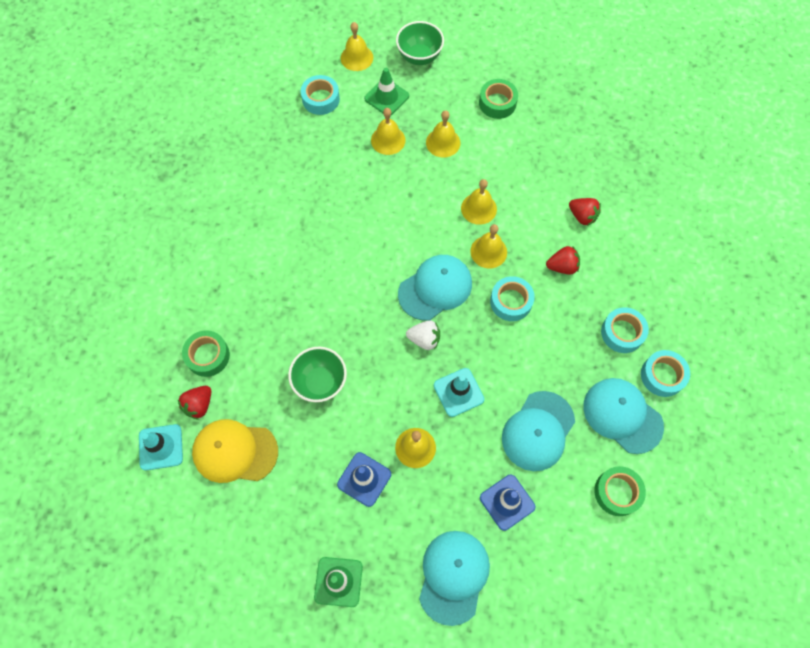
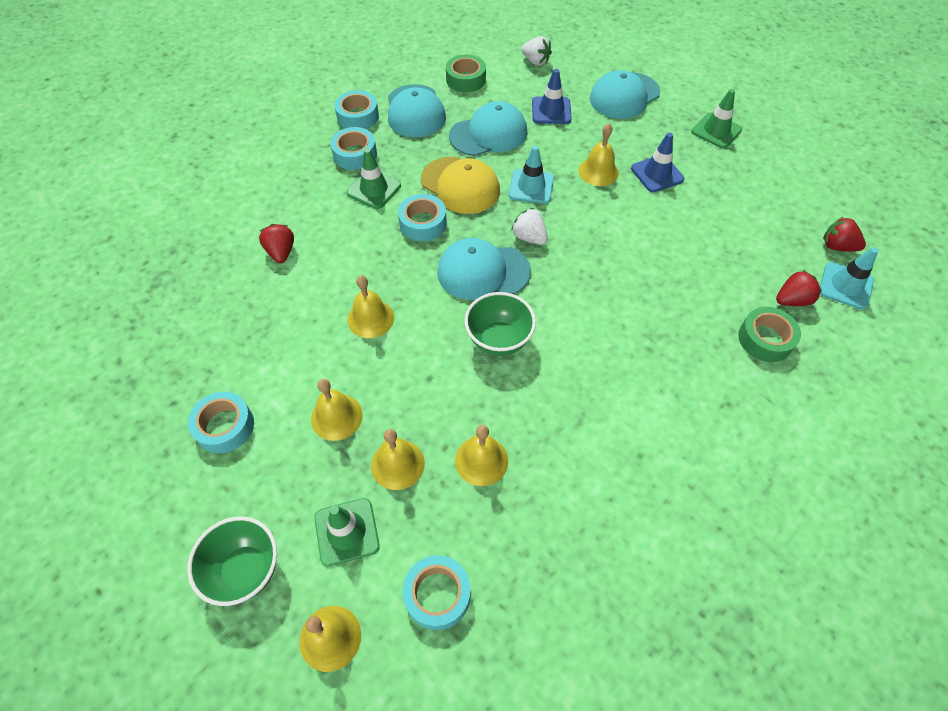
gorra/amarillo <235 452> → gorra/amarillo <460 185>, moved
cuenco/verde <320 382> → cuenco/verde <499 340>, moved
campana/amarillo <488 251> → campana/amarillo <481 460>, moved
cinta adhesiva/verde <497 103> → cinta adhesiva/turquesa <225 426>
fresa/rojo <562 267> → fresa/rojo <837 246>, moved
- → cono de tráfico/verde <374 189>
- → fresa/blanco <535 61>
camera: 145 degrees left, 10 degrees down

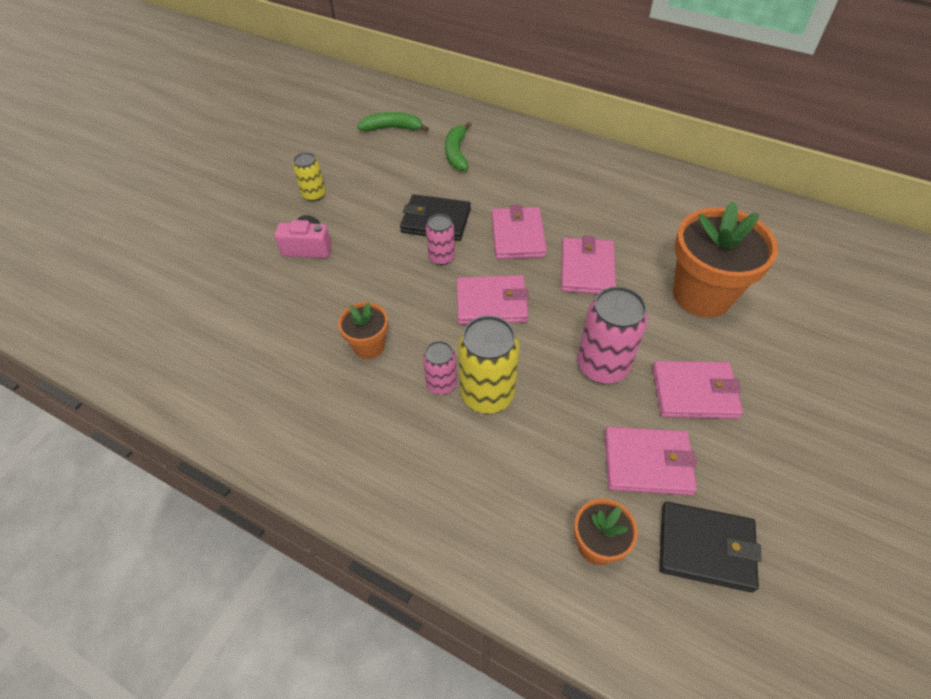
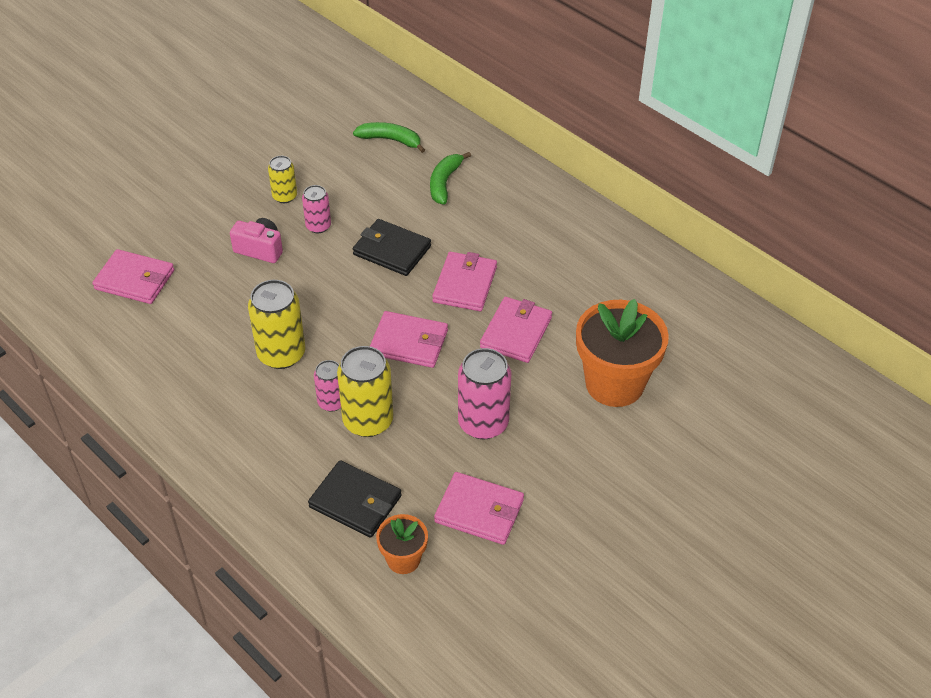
maceta/naranja <369 346> → lata/amarillo <281 354>
lata/rosa <441 257> → lata/rosa <318 226>, moved
cartera/rosa <694 392> → cartera/rosa <134 280>, moved
cartera/negro <705 547> → cartera/negro <355 501>, moved
camera: 15 degrees right, 5 degrees down

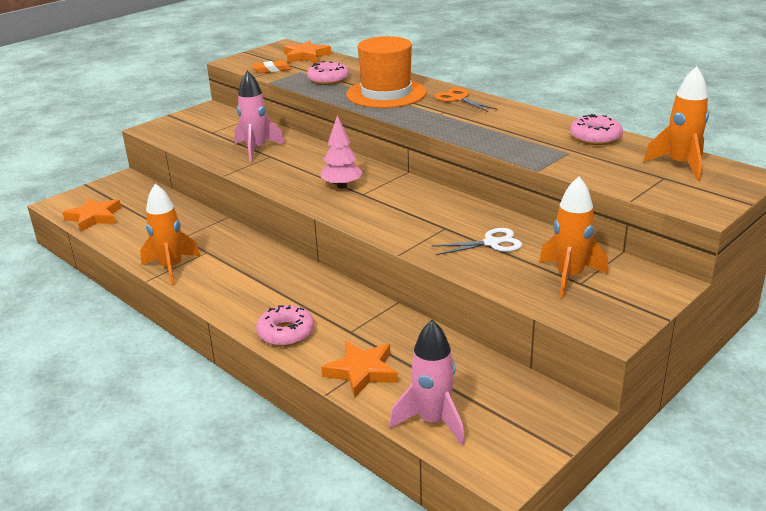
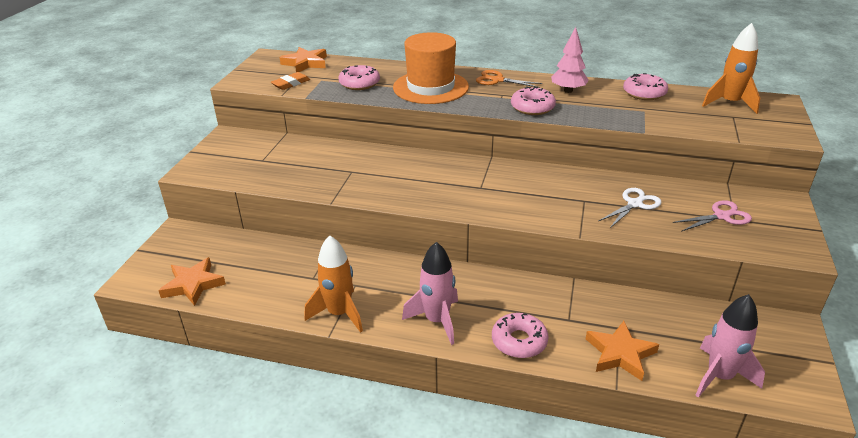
cohete/rosa <256 149> → cohete/rosa <437 321>, moved
árbol/rosa <342 186> → árbol/rosa <568 90>, moved
cohete/naranja <569 277> → tijeras/rosa <721 216>
- → rosquilla/rosa <532 107>
camera: 30 degrees left, 5 degrees up

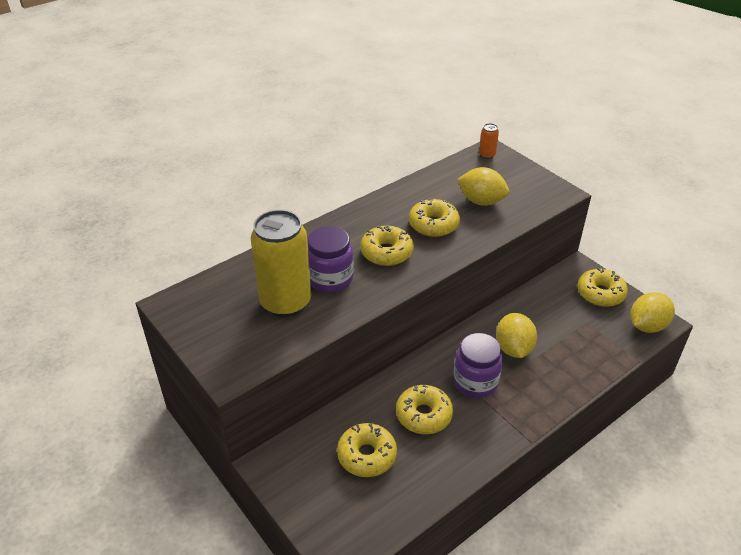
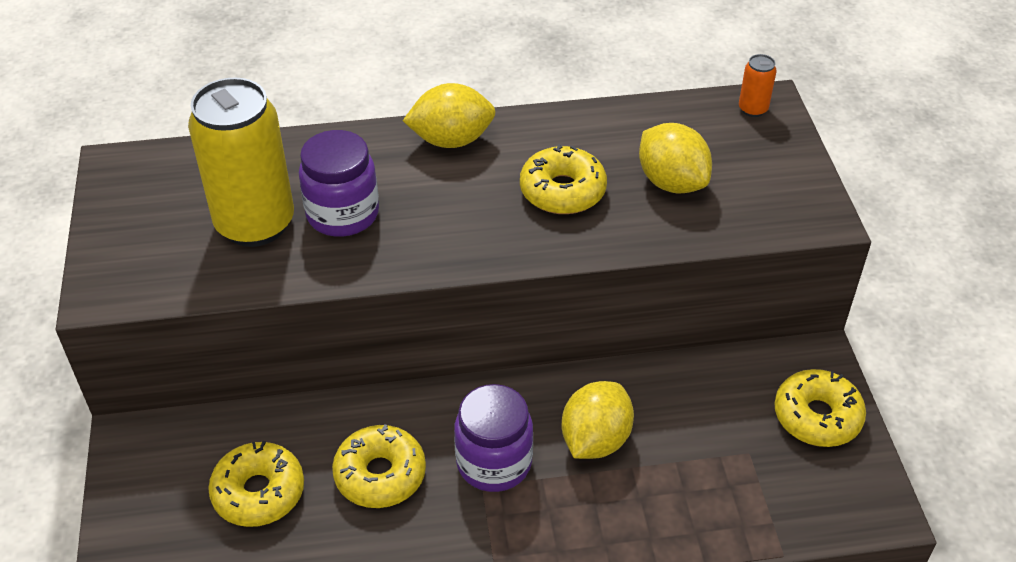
rosquilla/amarillo <386 252> → -
limón/amarillo <647 326> → limón/amarillo <451 140>, moved
camera: 30 degrees right, 5 degrees up

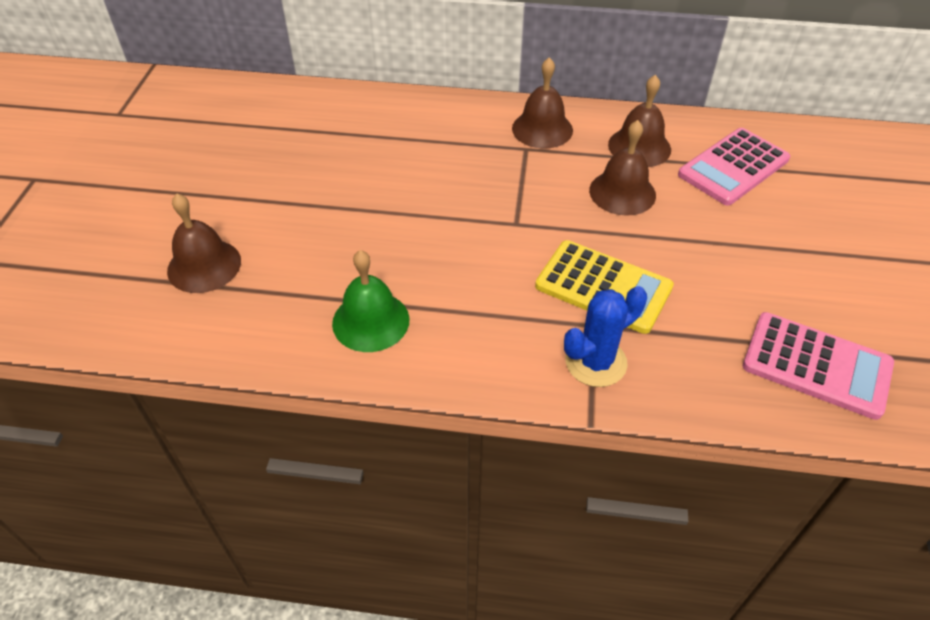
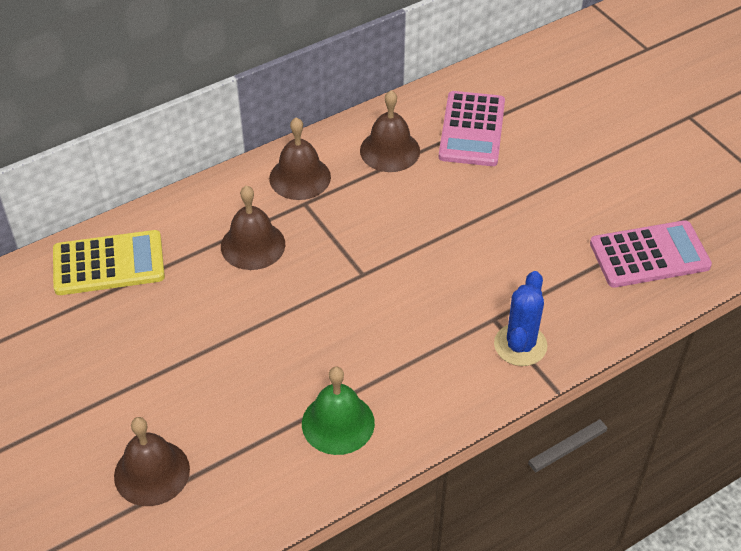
calculadora/amarillo <603 287> → calculadora/amarillo <108 264>, moved
campana/marrón <622 192> → campana/marrón <253 245>, moved
camera: 40 degrees left, 0 degrees up

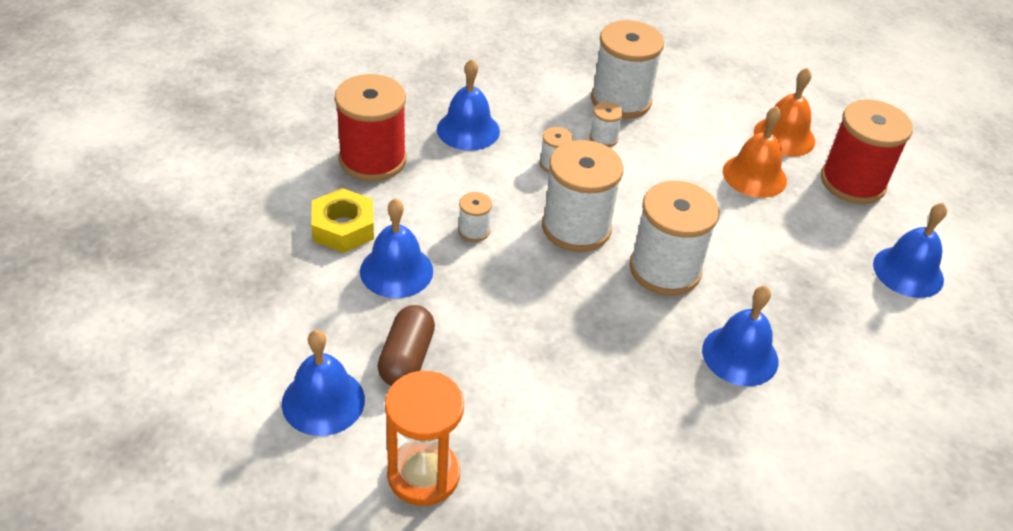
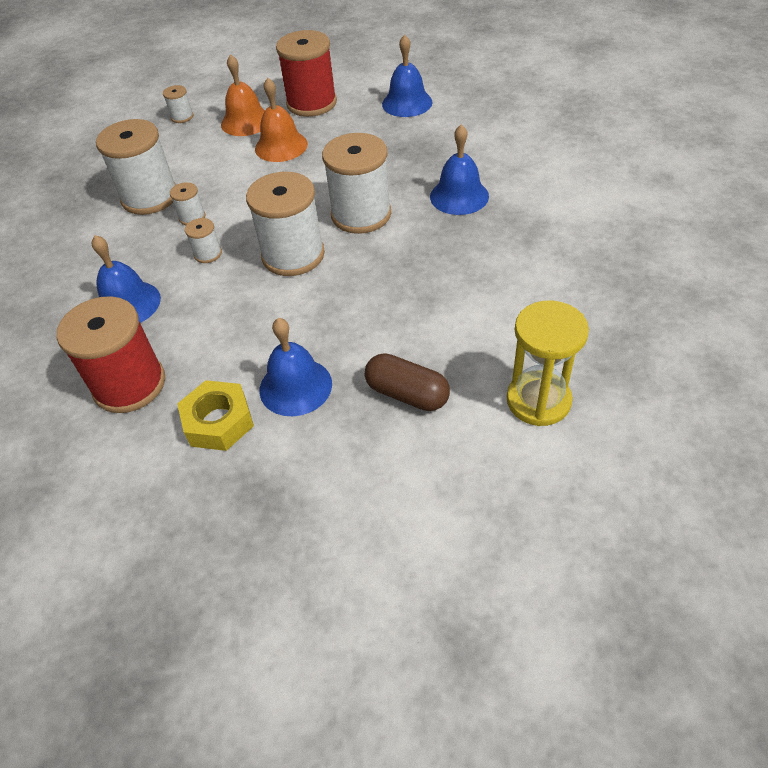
campana/azul <323 401> → -
reloj de arena/naranja <423 475> → reloj de arena/amarillo <538 400>
carrete/blanco <474 231> → carrete/blanco <182 117>, moved
camera: 65 degrees left, 5 degrees up

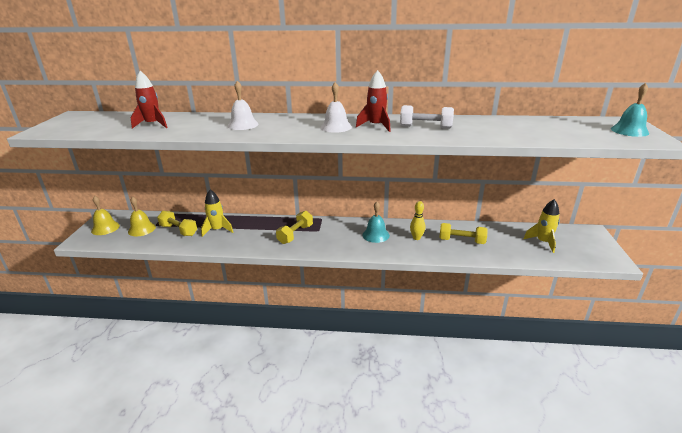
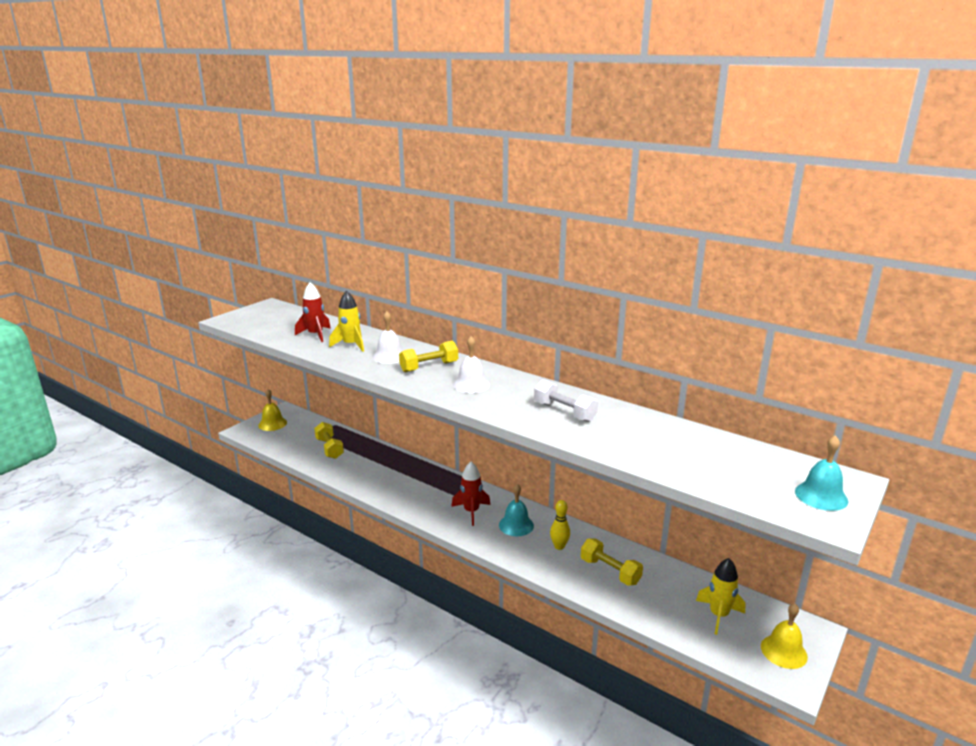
campana/amarillo <142 229> → campana/amarillo <783 651>, moved
cohete/amarillo <217 230> → cohete/amarillo <351 345>, moved
mancuerna/amarillo <295 234> → mancuerna/amarillo <429 367>, moved
cohete/rojo <376 126> → cohete/rojo <471 511>, moved
camera: 30 degrees right, 5 degrees down

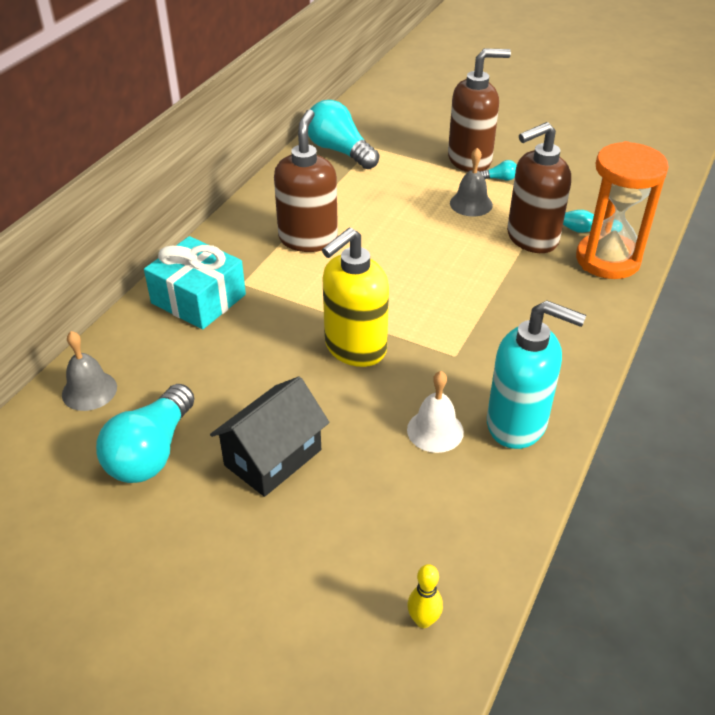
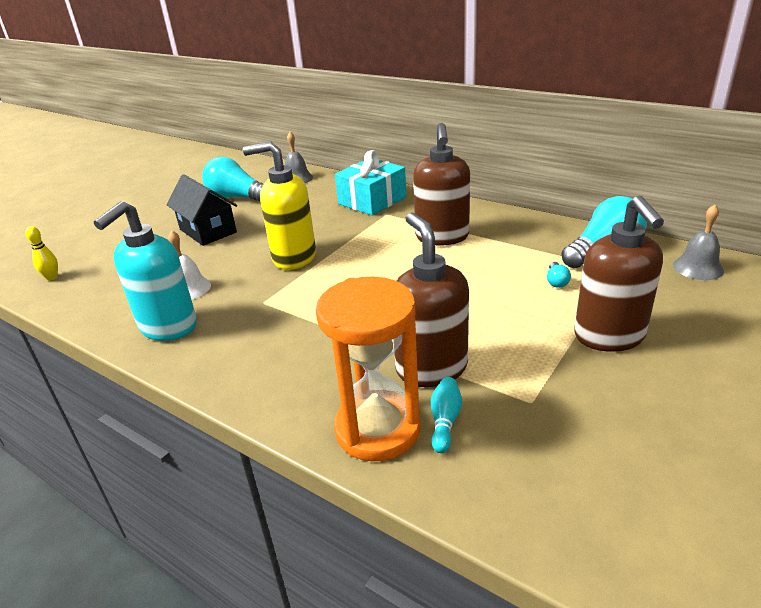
dispensador de jabón/marrón <308 239> → dispensador de jabón/marrón <442 237>, 75 degrees clockwise
dispensador de jabón/amarillo <354 348> → dispensador de jabón/amarillo <293 257>, 45 degrees counterclockwise
campana/gris <471 204> → campana/gris <698 267>, moved
bombilla/turquesa <500 179> → bombilla/turquesa <556 281>, moved
camera: 100 degrees right, 10 degrees down

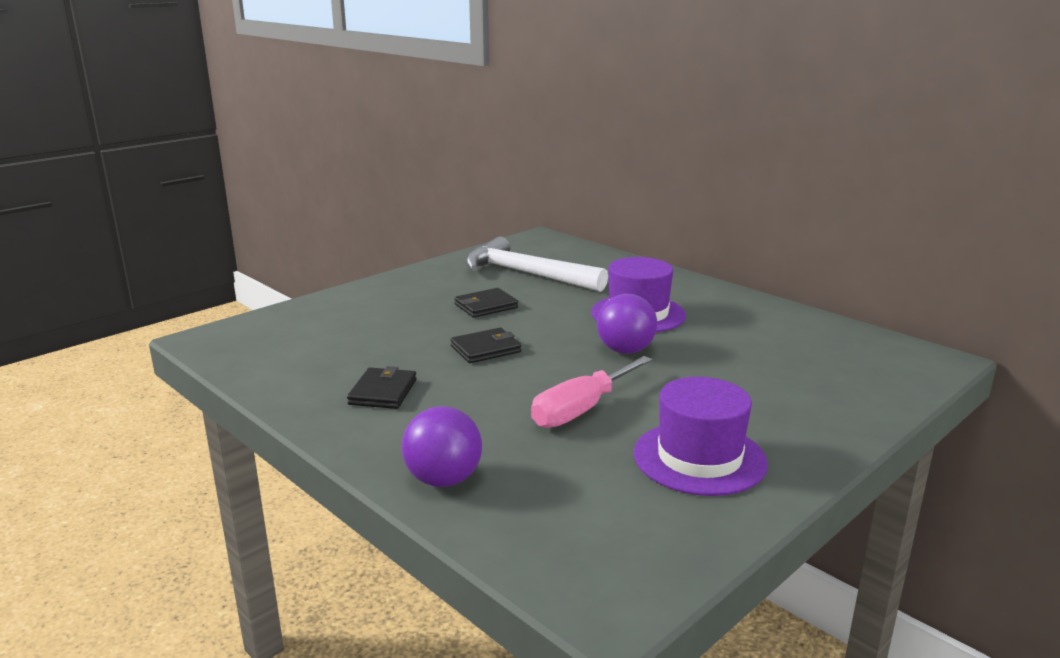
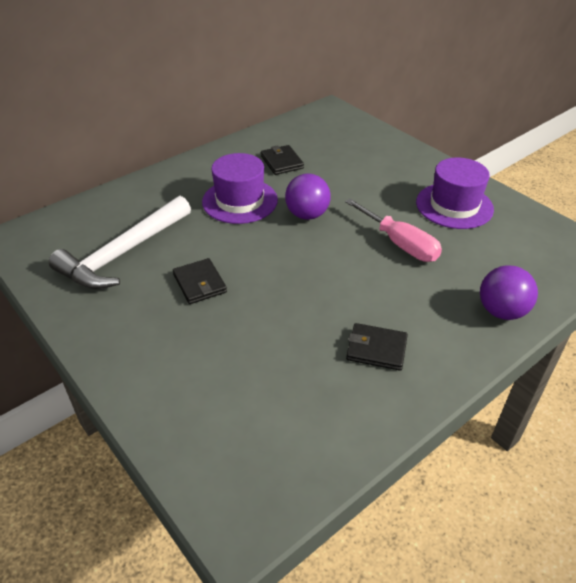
cartera/negro <485 349> → cartera/negro <282 162>, moved
camera: 85 degrees left, 20 degrees up

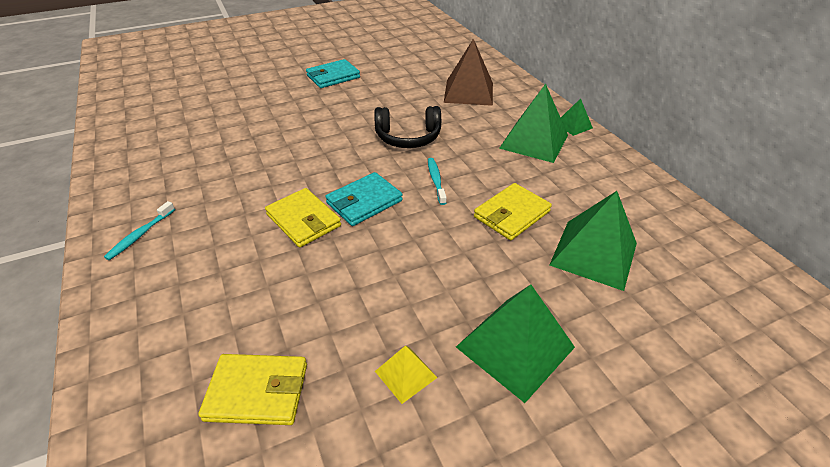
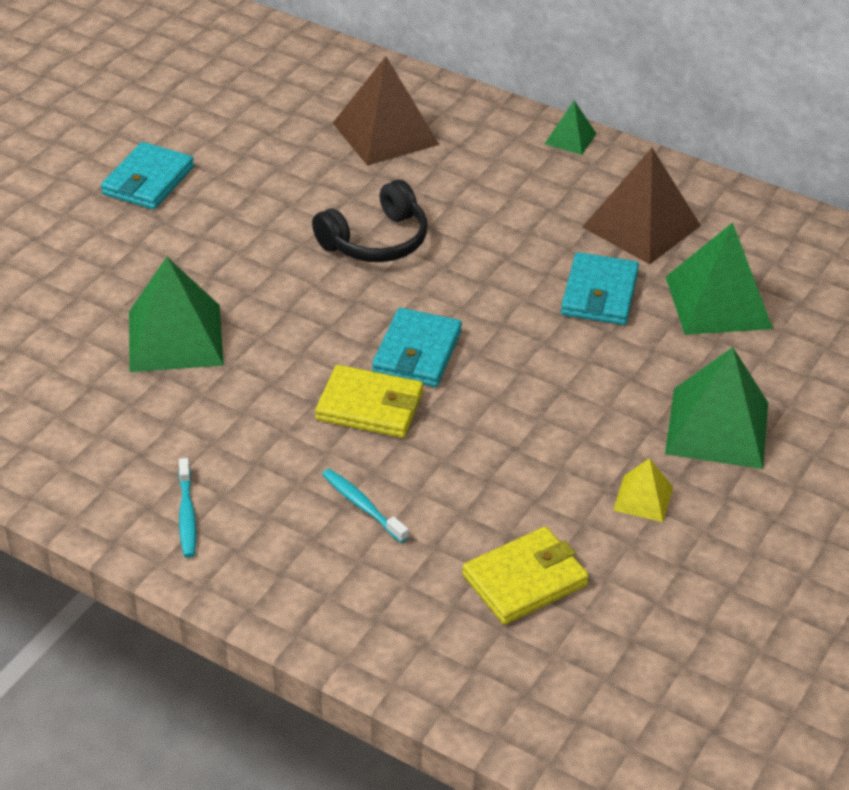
cepillo de dientes/turquesa <436 180> → cepillo de dientes/turquesa <362 505>, moved
cartera/amarillo <511 214> → cartera/turquesa <599 294>
pirámide/verde <534 141> → pirámide/verde <175 338>, moved
- → pirámide/marrón <641 226>
camera: 35 degrees left, 0 degrees up

